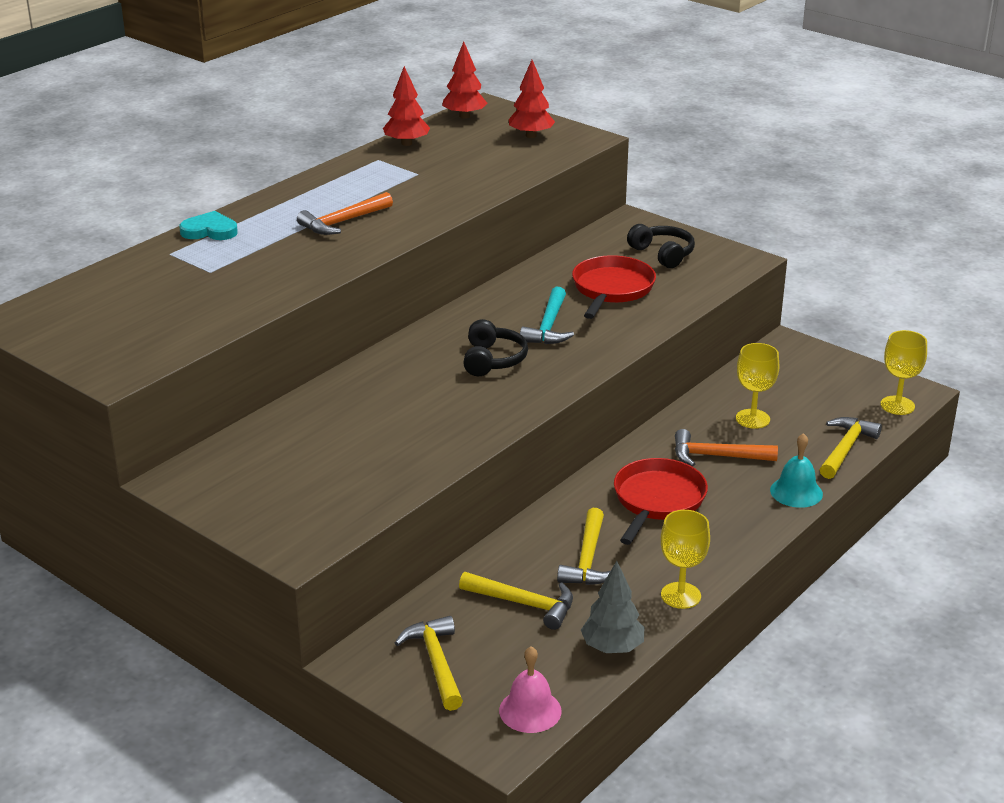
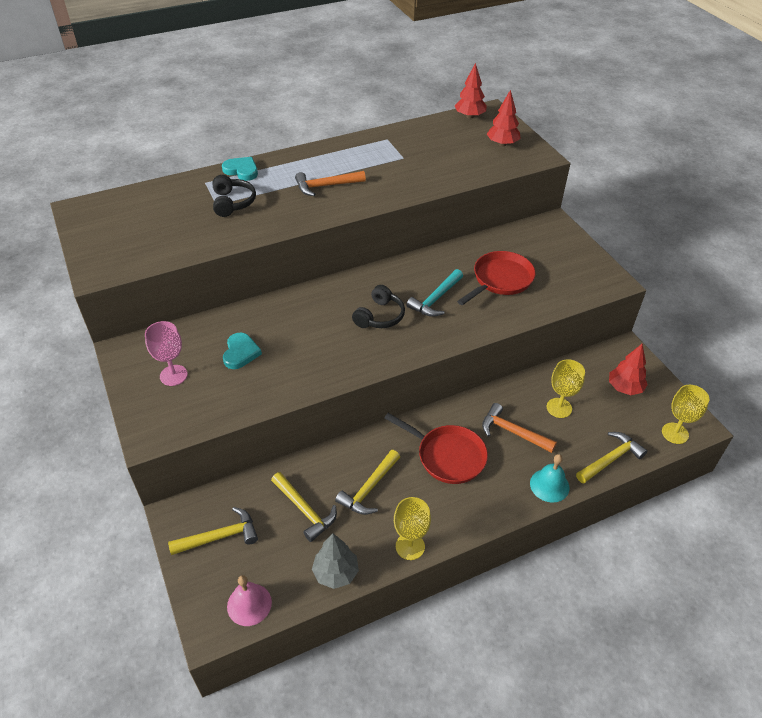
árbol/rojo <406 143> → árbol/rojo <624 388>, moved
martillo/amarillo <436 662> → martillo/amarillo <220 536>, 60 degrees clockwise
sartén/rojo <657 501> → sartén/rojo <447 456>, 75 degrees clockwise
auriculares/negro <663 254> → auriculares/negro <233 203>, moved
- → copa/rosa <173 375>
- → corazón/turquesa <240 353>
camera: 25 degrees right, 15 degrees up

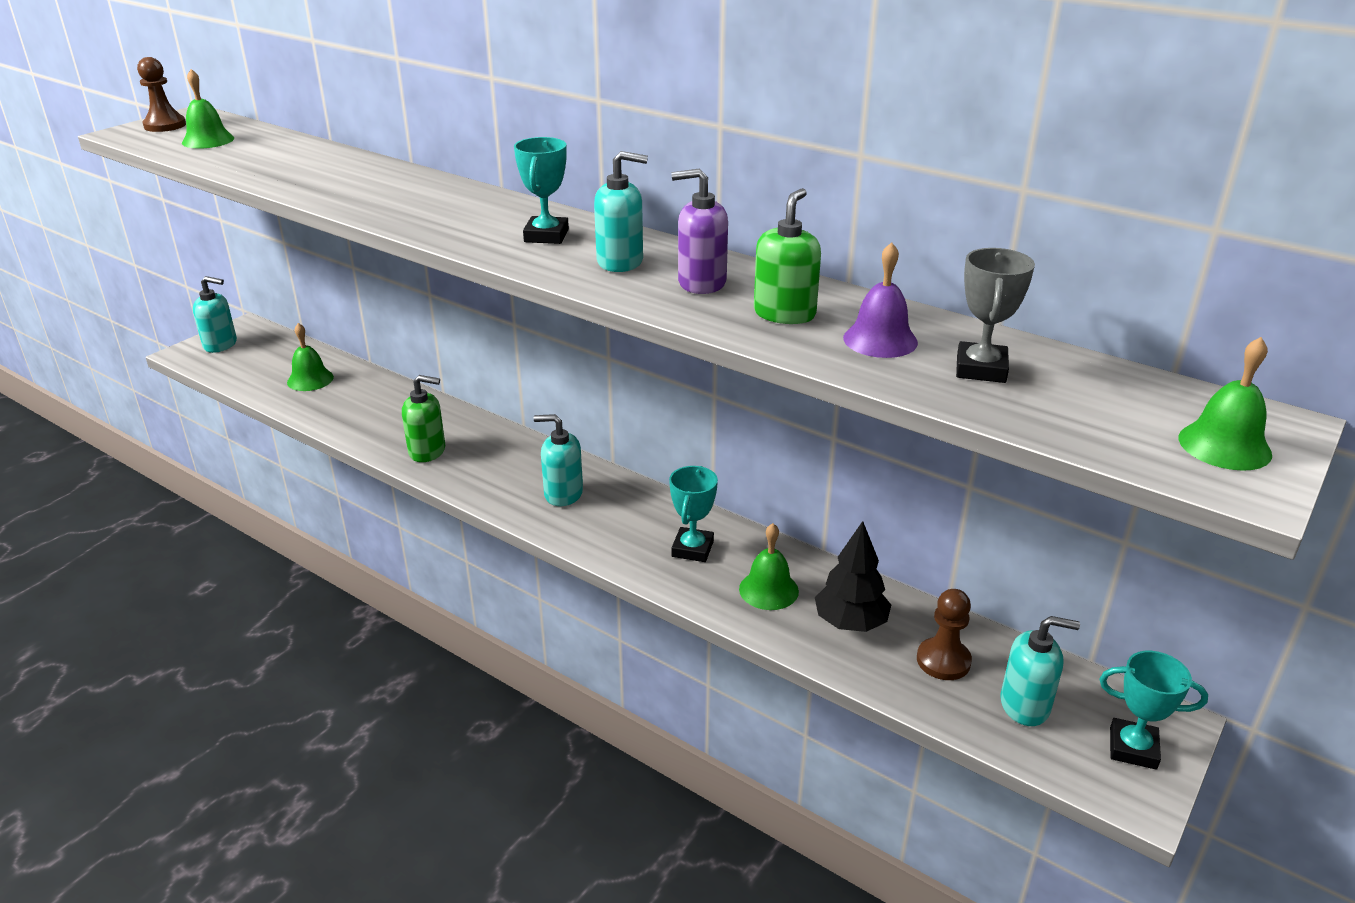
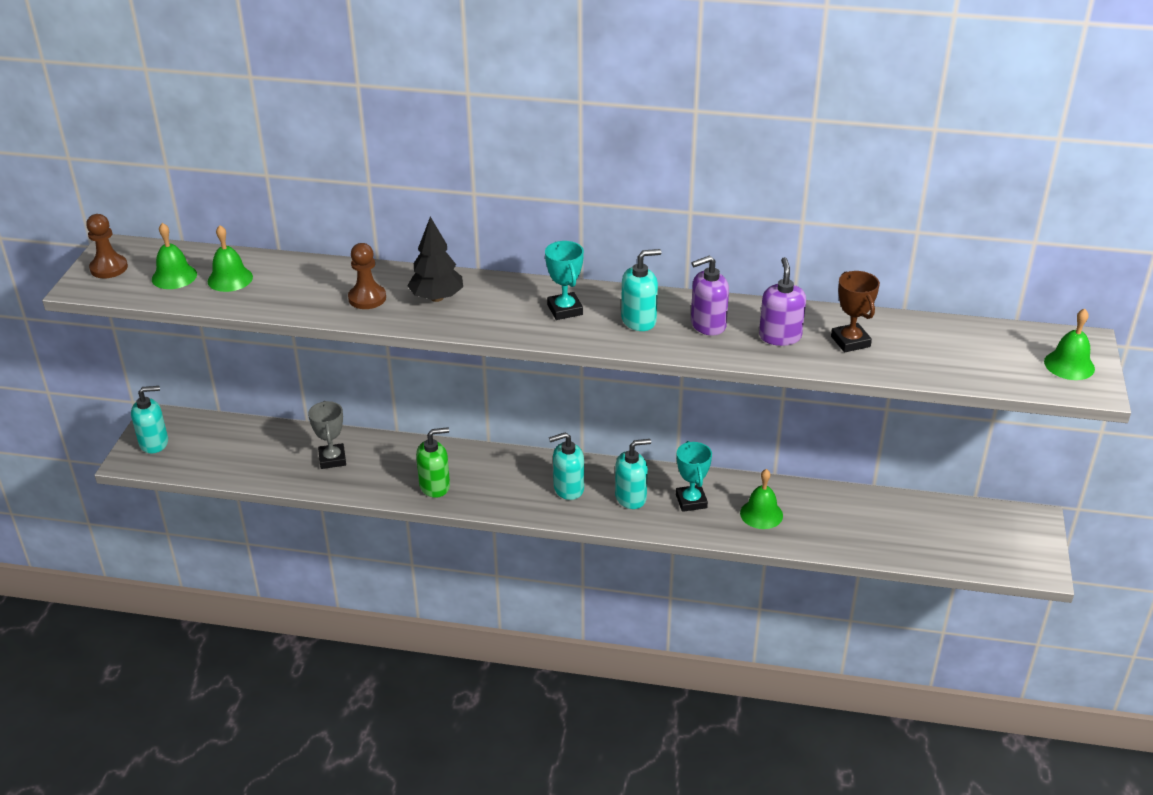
campana/verde <310 379> → campana/verde <230 279>, moved
dispensador de jabón/verde <784 314> → dispensador de jabón/morado <780 336>
árbol/negro <850 623> → árbol/negro <436 298>, moved
campana/morado <880 340> → trofeo/marrón <850 341>
peón/marrón <943 661> → peón/marrón <367 298>, moved
trofeo/gris <980 369> → trofeo/gris <332 459>, moved
dispensador de jabón/turquesa <1025 705> → dispensador de jabón/turquesa <631 497>, moved
trofeo/turquesa <1133 748> → -
camera: 25 degrees left, 5 degrees up

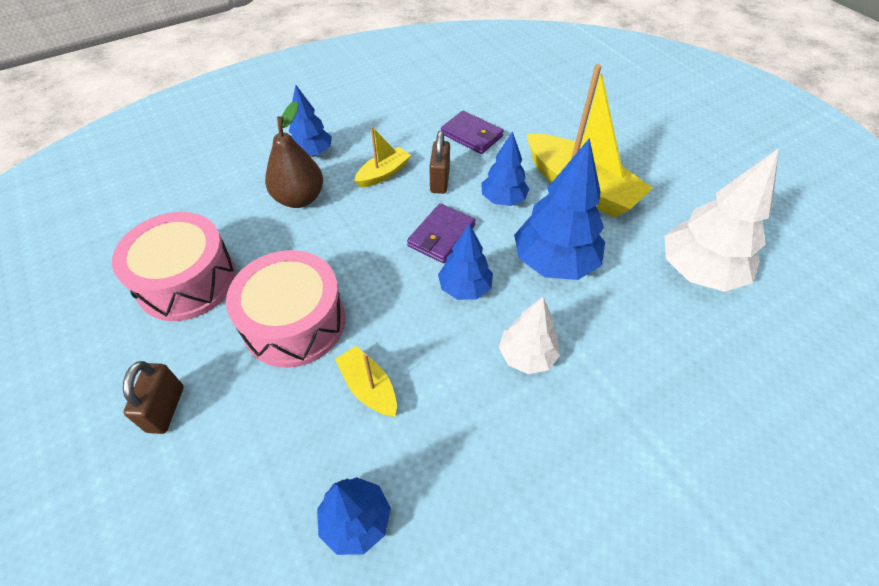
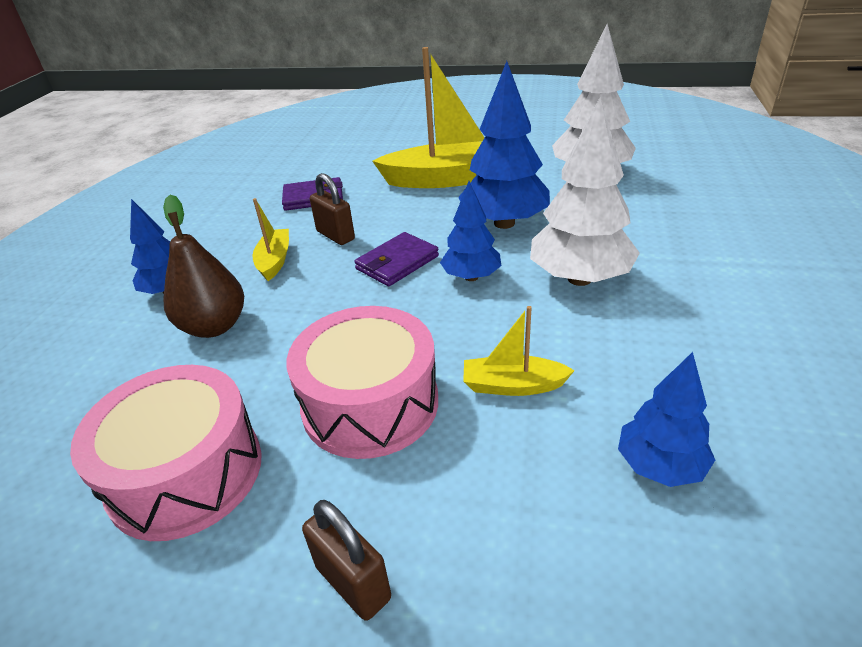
cartera/morado <441 236> → cartera/morado <397 263>, 60 degrees clockwise
árbol/azul <503 200> → -
árbol/blanco <526 356> → árbol/blanco <579 278>, x1.67
camera: 45 degrees left, 15 degrees down

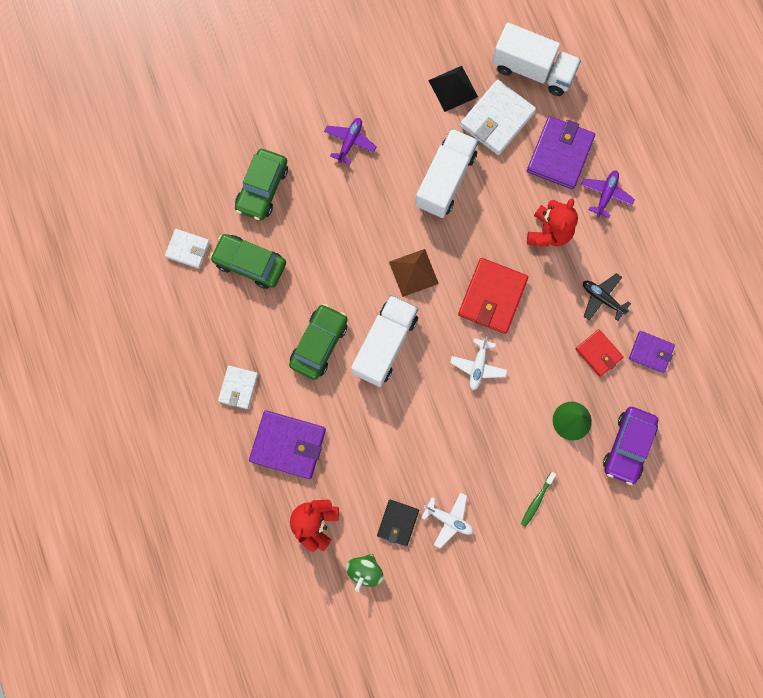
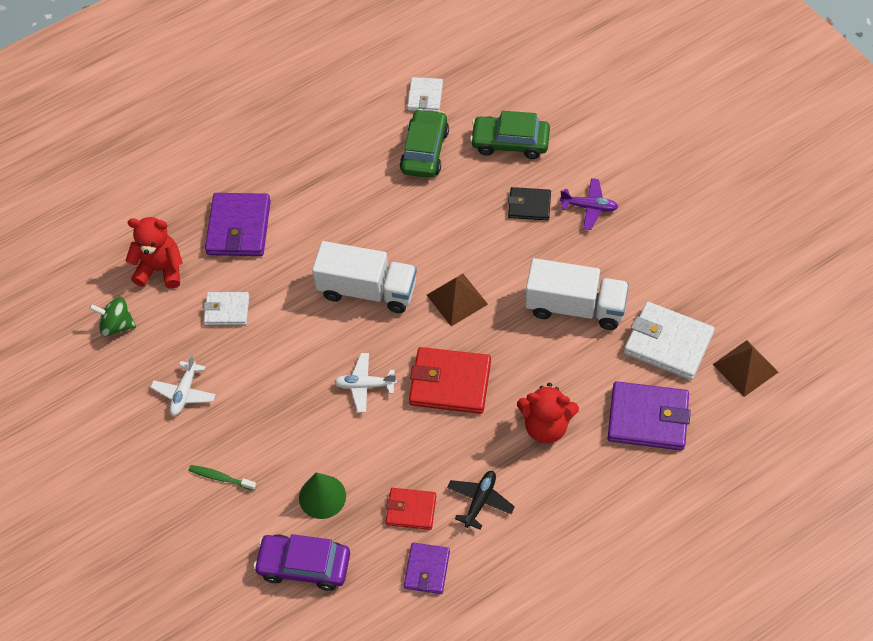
cartera/blanco <238 387> → cartera/blanco <227 310>, moved
coche/verde <319 344> → -
cartera/negro <398 523> → cartera/negro <529 206>, moved
pirámide/negro <453 88> → -
camión/blanco <533 70> → pirámide/marrón <745 368>
cartera/rojo <598 353> → cartera/rojo <411 510>, 60 degrees clockwise
avión/morado <606 194> → -
camera: 80 degrees right, 20 degrees down

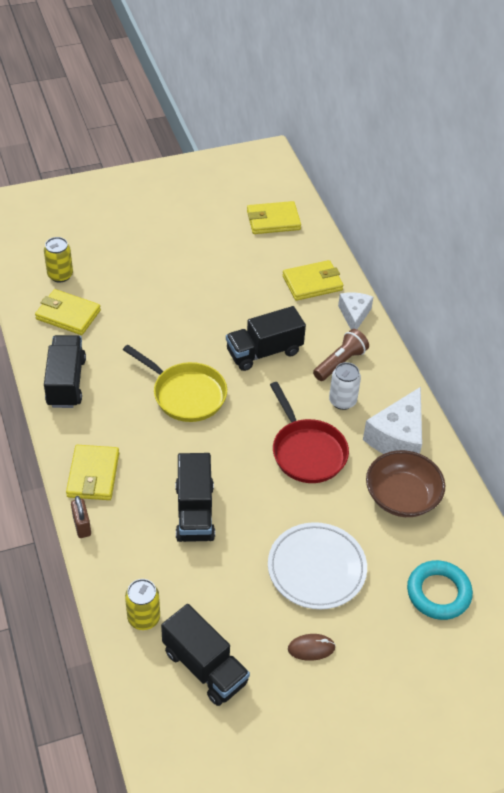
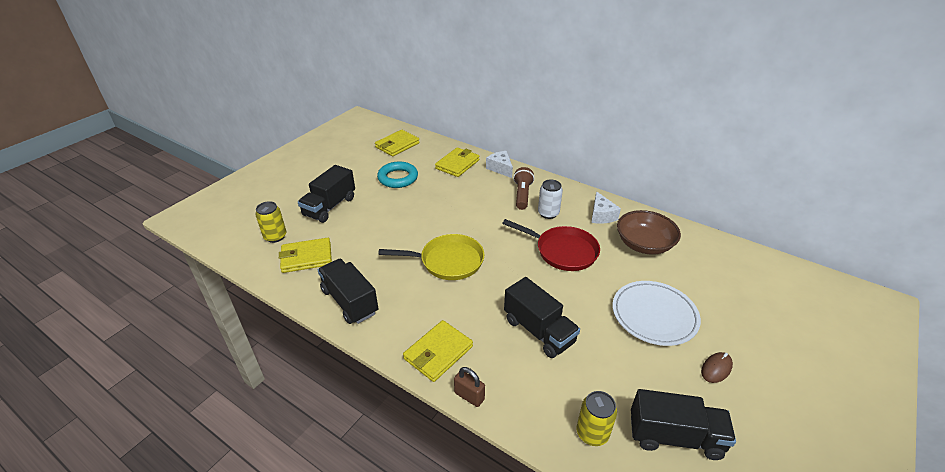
cartera/amarillo <93 475> → cartera/amarillo <438 353>, 75 degrees clockwise
camión/negro <264 352> → camión/negro <330 206>, moved
queso/blanco <397 437> → queso/blanco <601 215>, x0.62
anillo/turquesa <438 593> → anillo/turquesa <398 178>, moved
camera: 35 degrees left, 10 degrees down

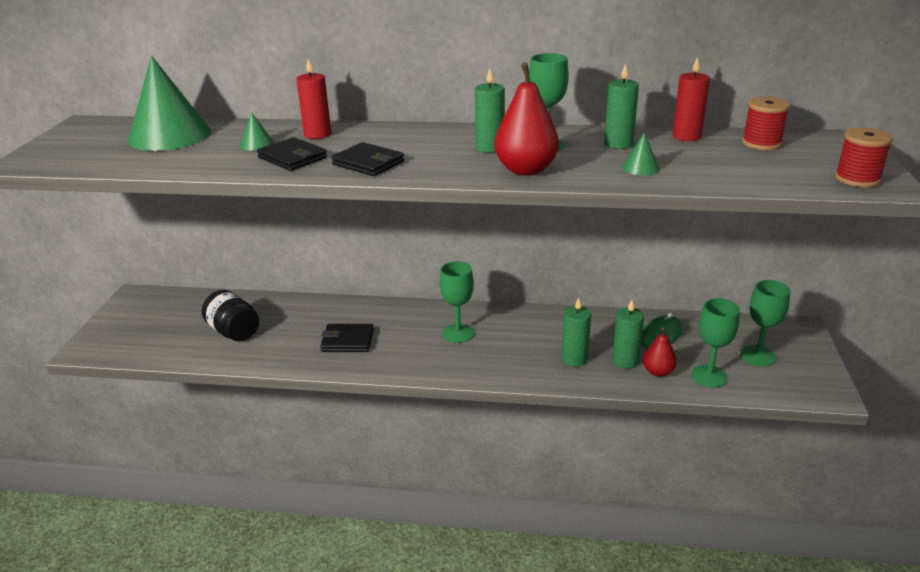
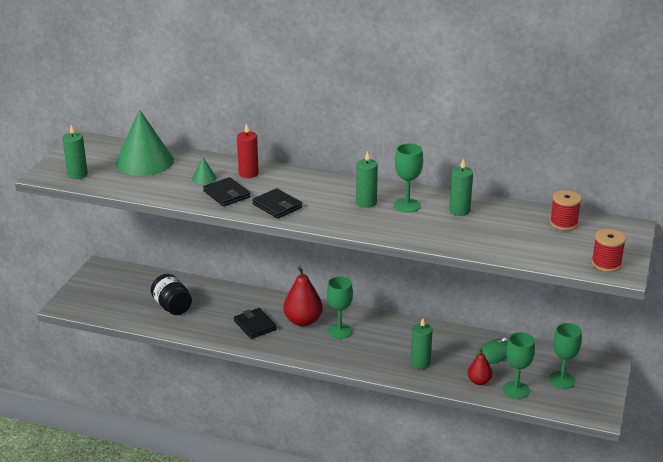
cartera/negro <347 340> → cartera/negro <255 325>, 45 degrees clockwise
pera/rojo <525 170> → pera/rojo <303 321>, moved
vela/verde <625 361> → vela/verde <77 174>, moved
cono/verde <640 168> → -
vela/rojo <686 136> → -
camera: 10 degrees right, 0 degrees up

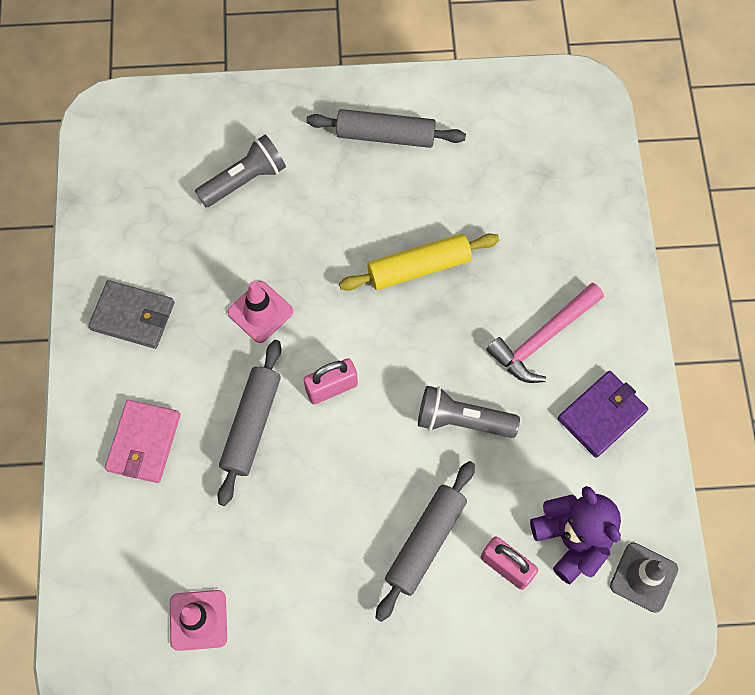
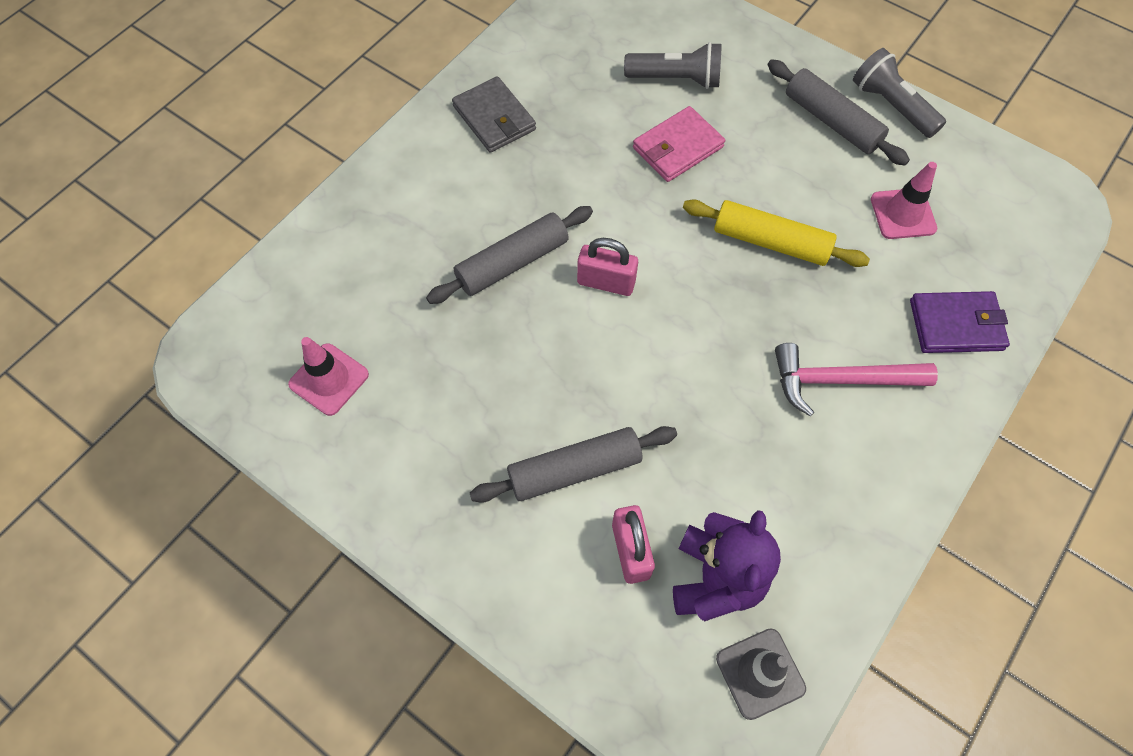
cartera/rosa <144 443> → cartera/rosa <678 147>, moved
cono de tráfico/rosa <260 312> → cono de tráfico/rosa <903 214>, moved
lámpara de mano/gris <462 420> → lámpara de mano/gris <891 106>, moved
cartera/morado <601 415> → cartera/morado <956 325>, moved
camera: 40 degrees right, 5 degrees down

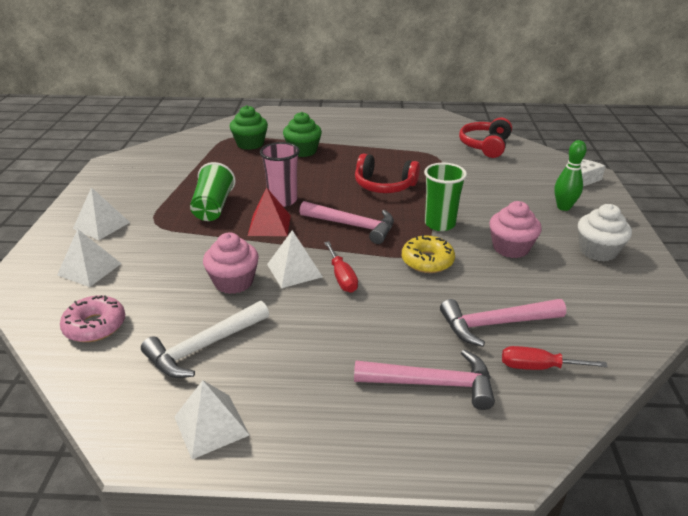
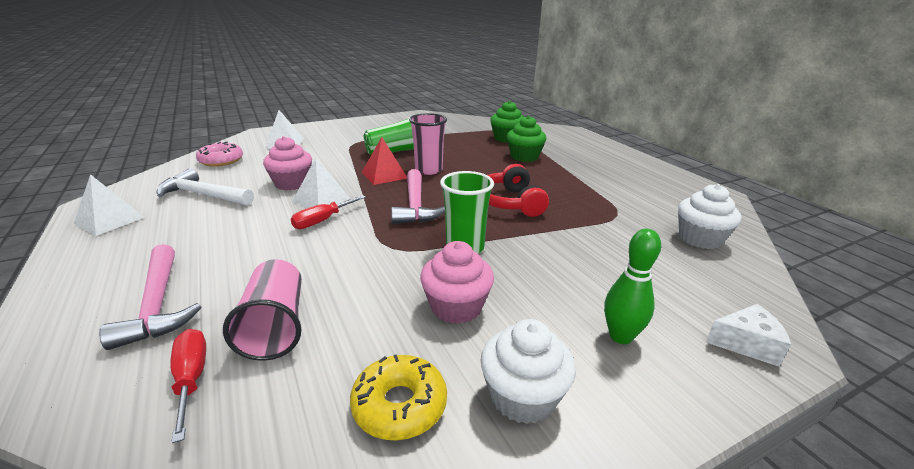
pirámide/blanco <101 225> → -
rosquilla/amarillo <427 261> → rosquilla/amarillo <399 405>, moved
martillo/rosa <495 324> → vaso/rosa <275 326>
auriculares/rojo <485 146> → magdalena/blanco <700 238>
camera: 60 degrees right, 5 degrees down

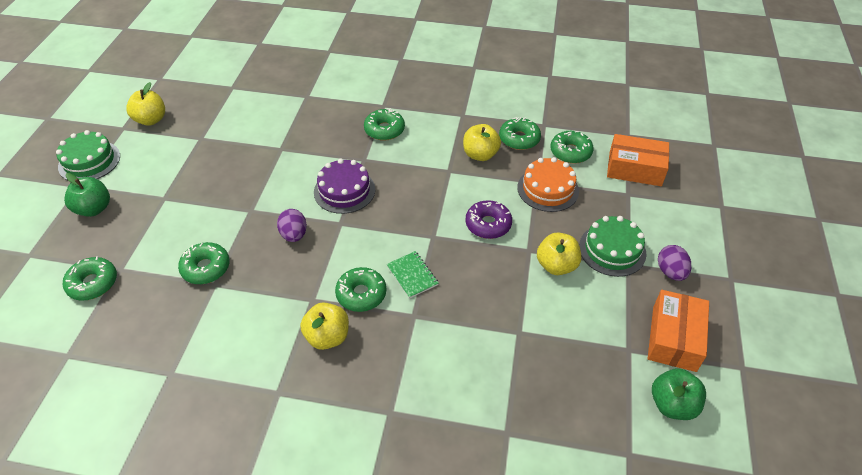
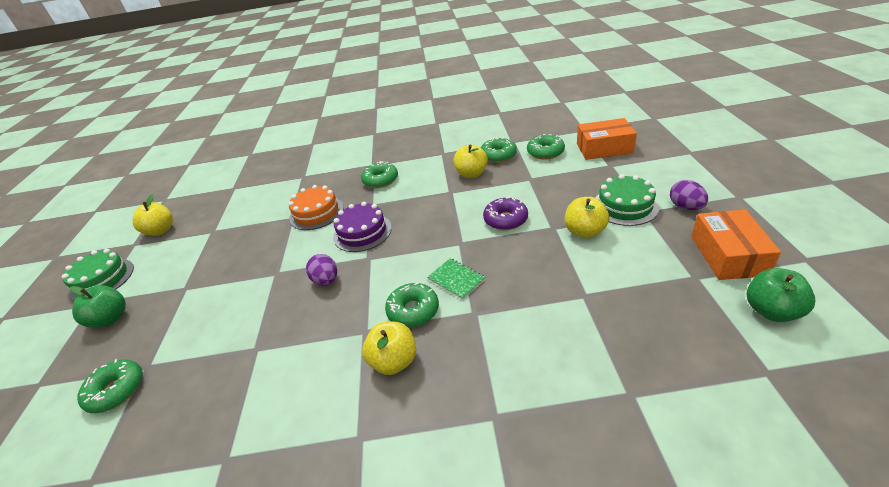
rosquilla/verde <206 268> → -
tarta/naranja <548 189> → tarta/naranja <316 213>, moved
camera: 10 degrees left, 10 degrees down

